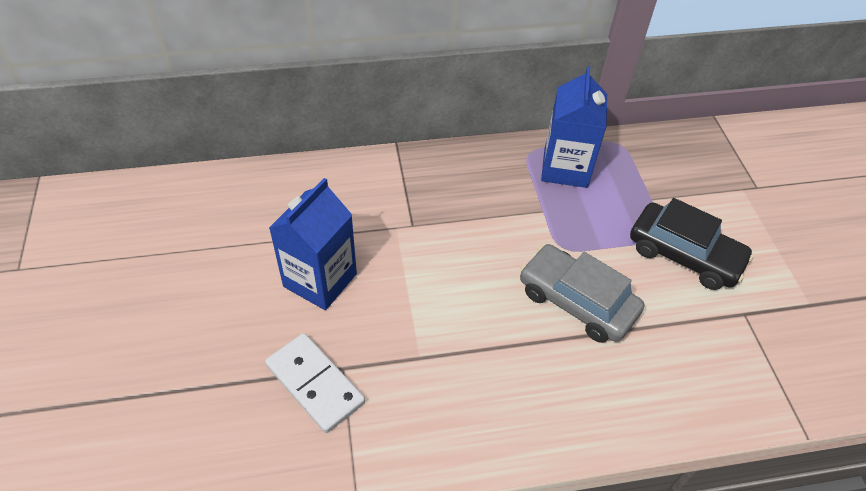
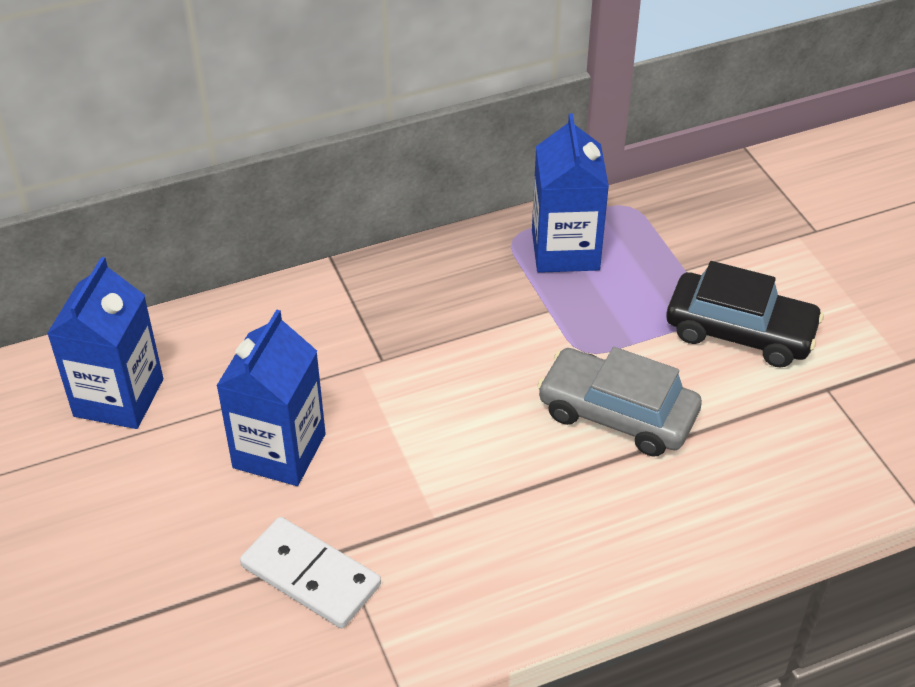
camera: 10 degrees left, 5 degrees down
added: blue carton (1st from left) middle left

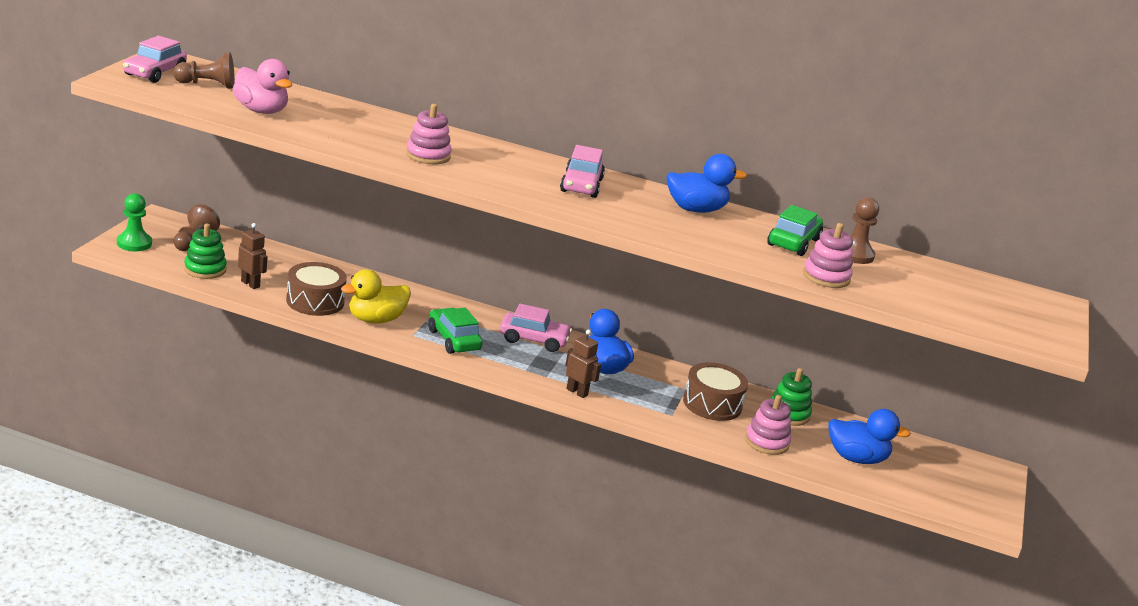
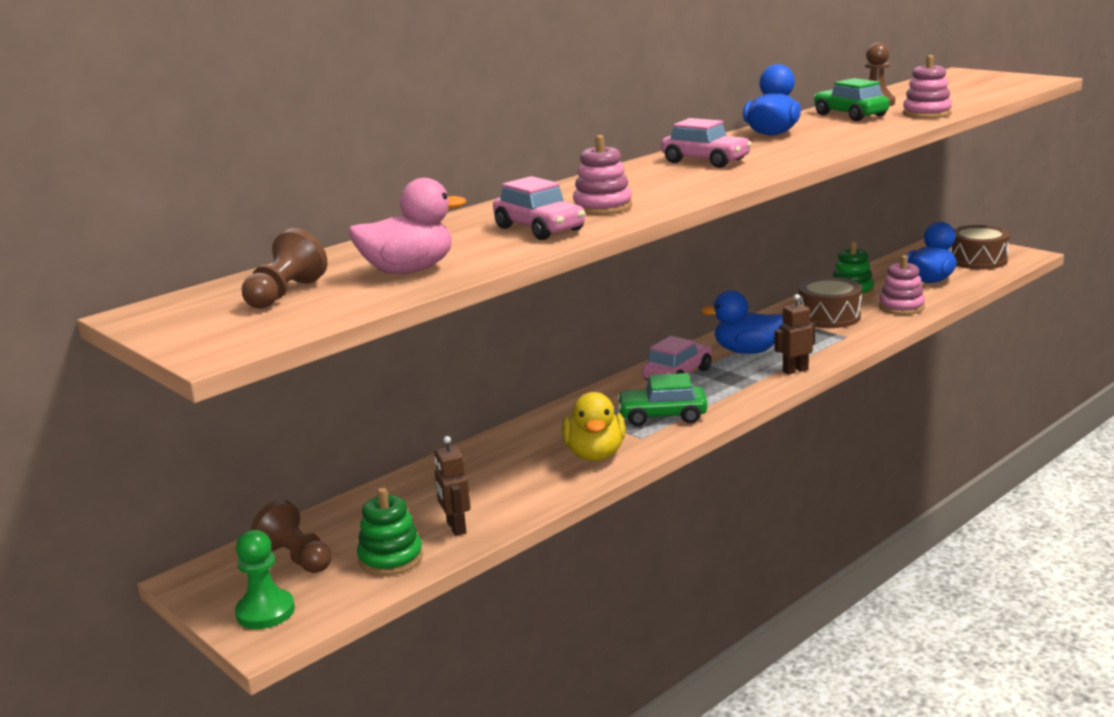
camera: 55 degrees left, 5 degrees down
moved: pink car (1st from left) top left to top centre; brown drum (1st from left in the first image) middle left to brown drum (2nd from left) middle right
turned: brown robot (1st from left) middle left = bottom centre 90 degrees counterclockwise

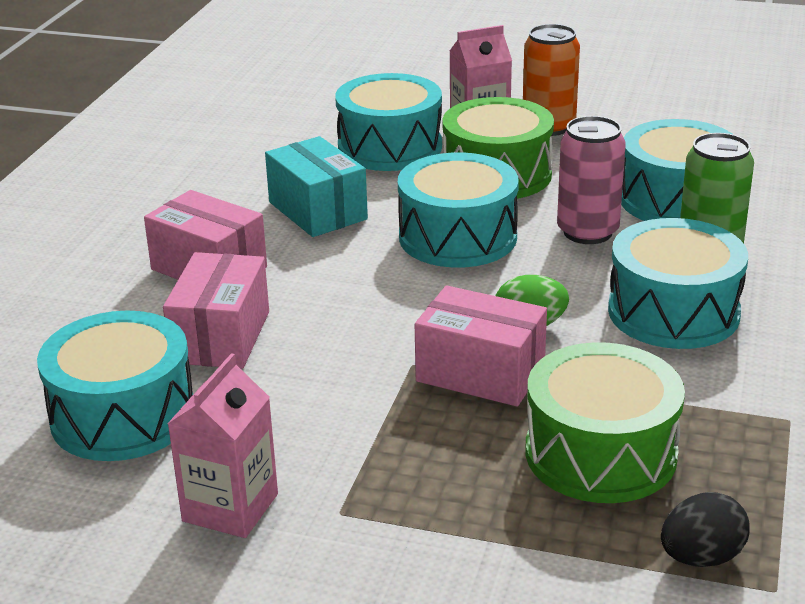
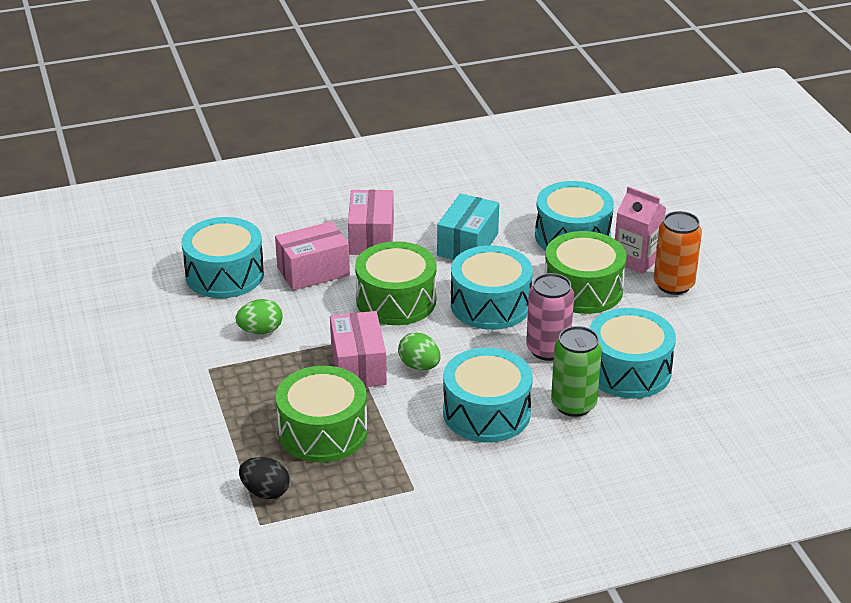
camera: 55 degrees right, 5 degrees up
removed: pink carton (1st from left) bottom left
added: green egg (1st from left) middle left; green drum (2nd from left) centre

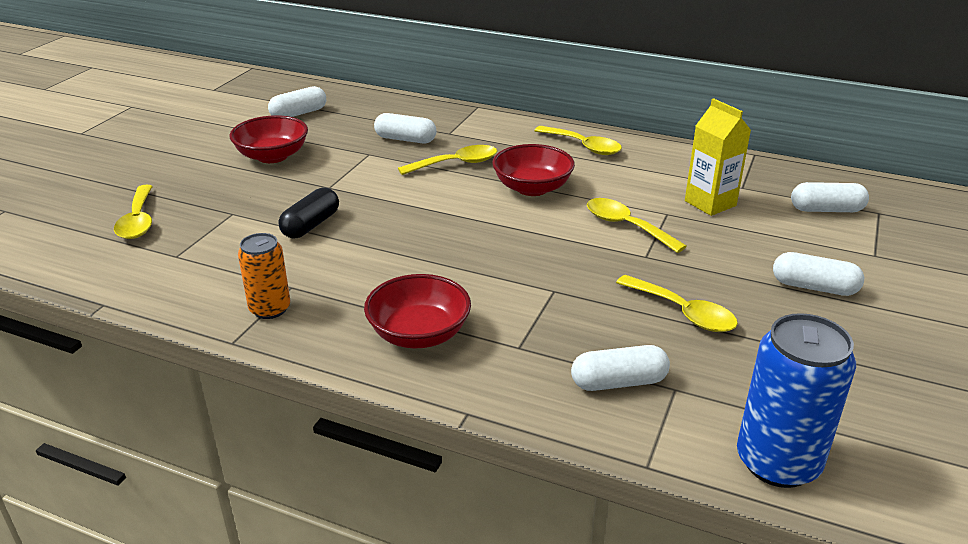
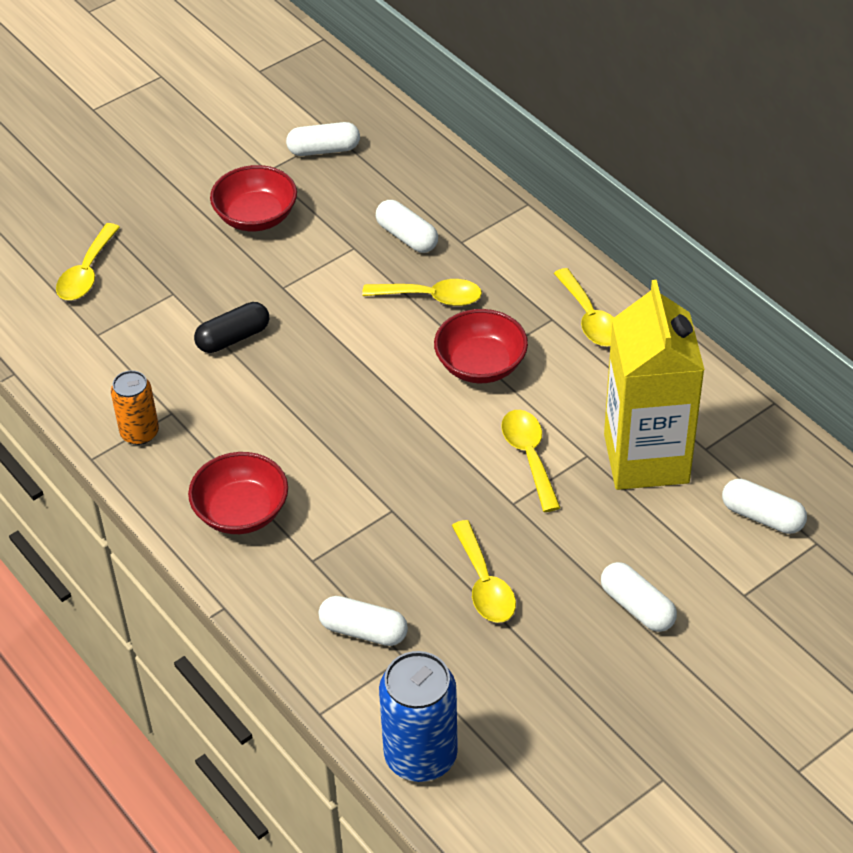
camera: 30 degrees right, 15 degrees up
resized: yellow carton top right = middle right x1.75

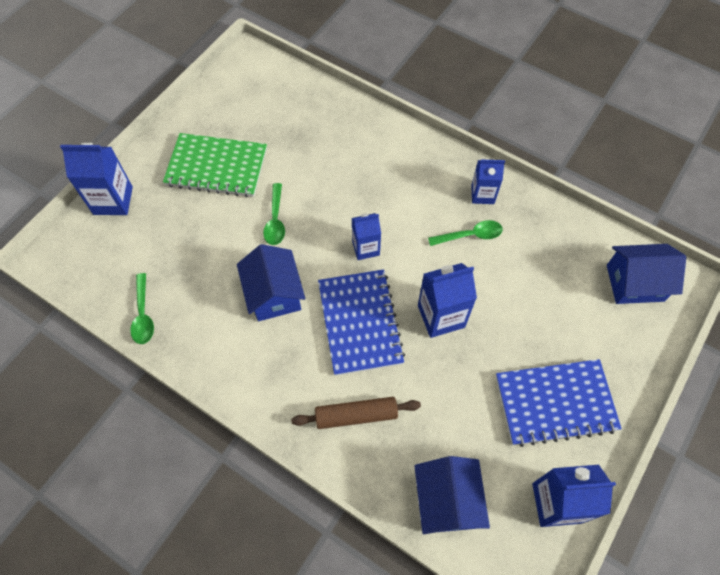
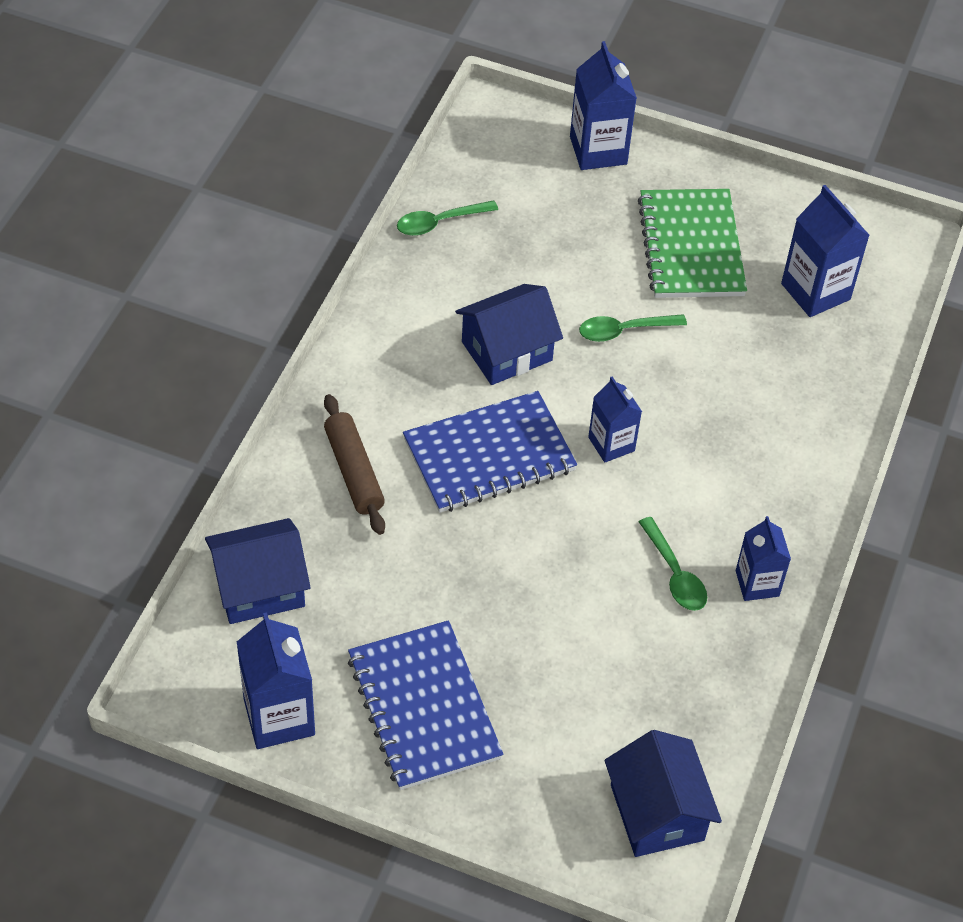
camera: 75 degrees right, 10 degrees down
moved: blue carton (3rd from left in the first image) centre to blue carton (5th from left) top right

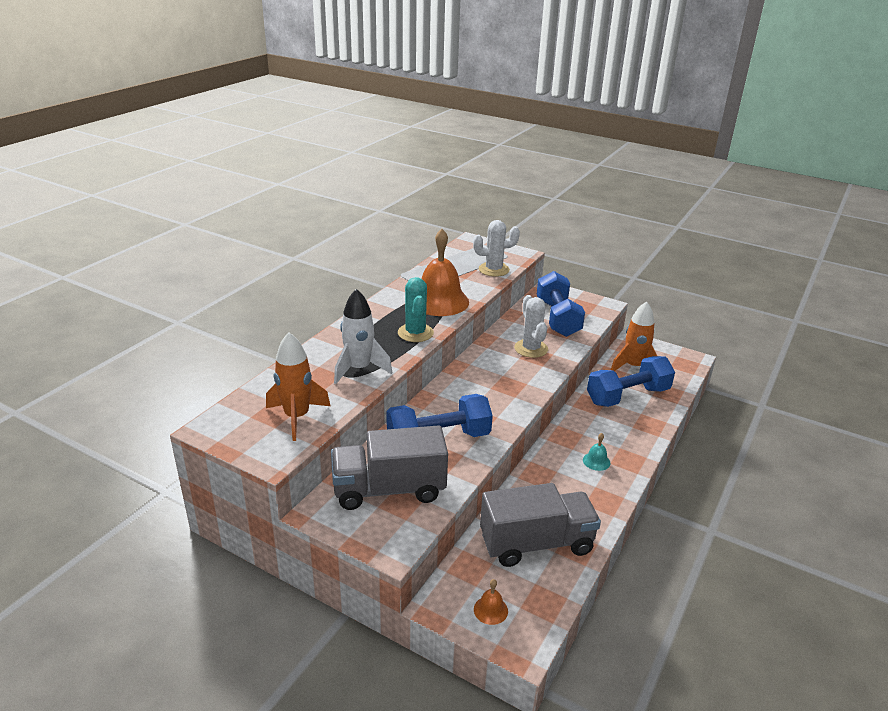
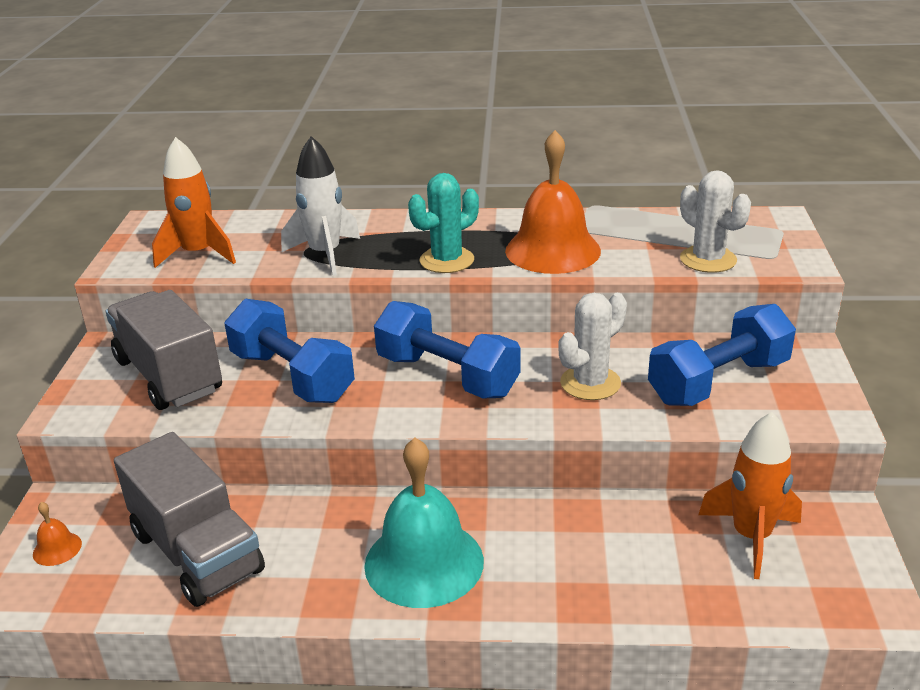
camera: 65 degrees right, 0 degrees up
moved: blue dumbbell (3rd from left in the first image) middle right to blue dumbbell (2nd from left) centre
resized: turquoise bell middle right = bottom centre x2.46

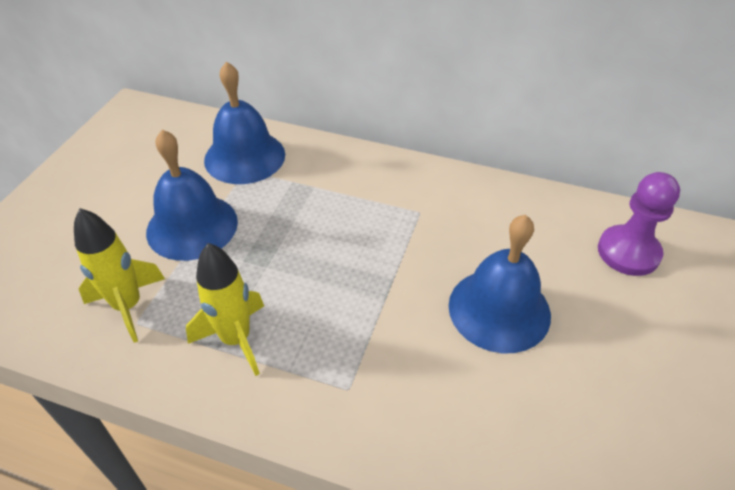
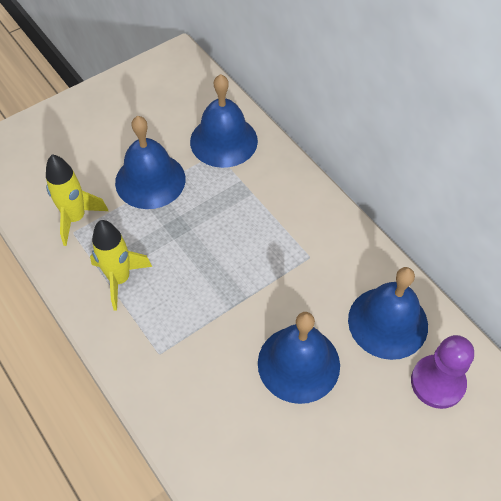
camera: 35 degrees right, 10 degrees up
added: blue bell (4th from left) middle right

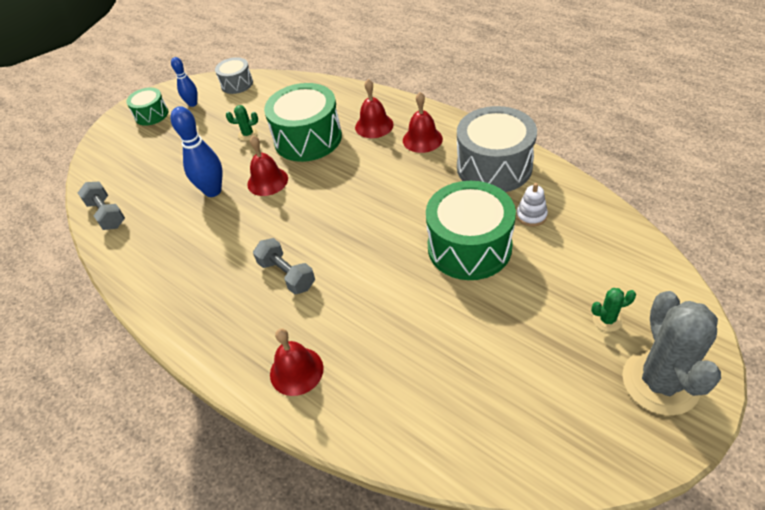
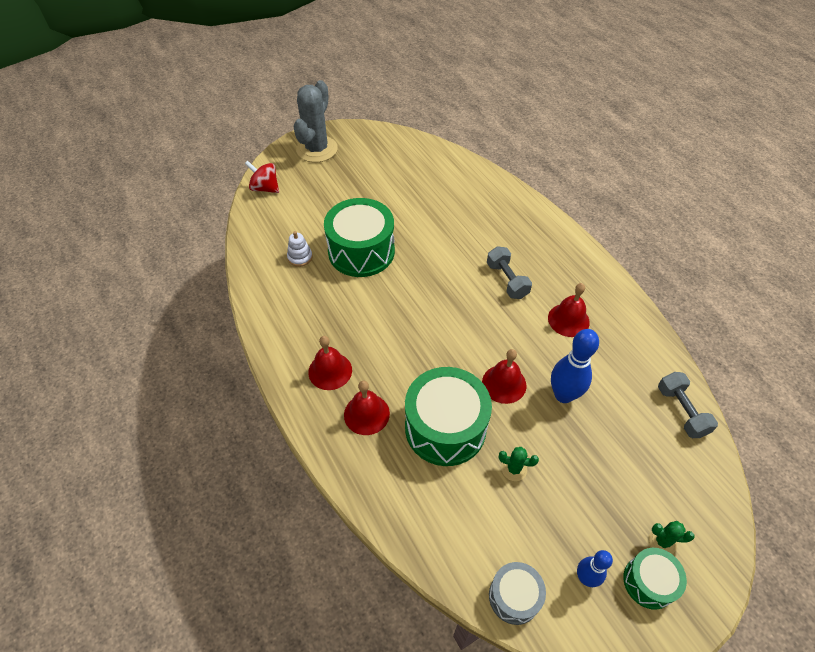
camera: 165 degrees left, 5 degrees up
removed: grey drum (2nd from left) top centre
added: red spinning top top left
moved: red bell (2nd from left in the first image) bottom centre to red bell (4th from left) middle right; green cactus (2nd from left) middle right to bottom right

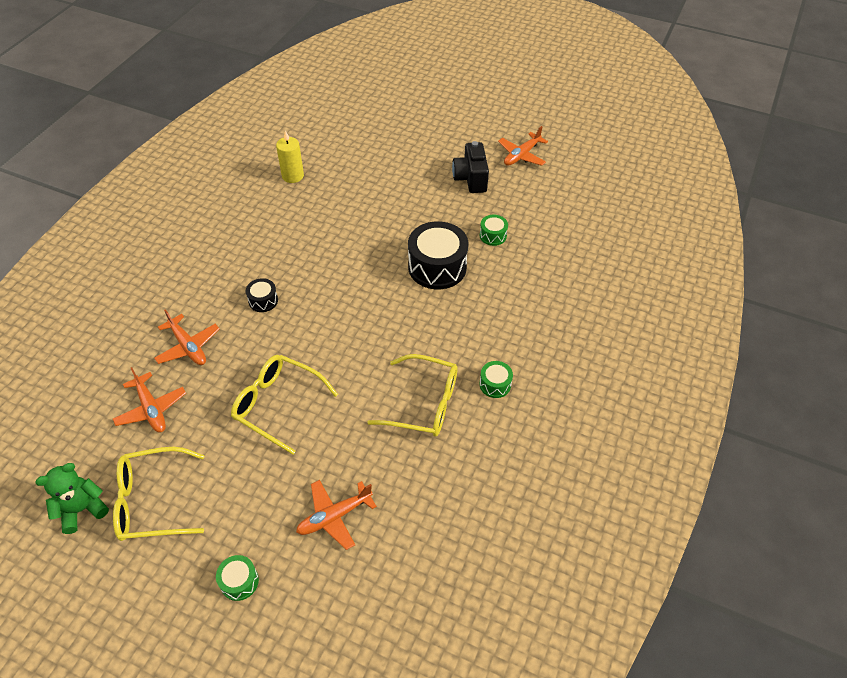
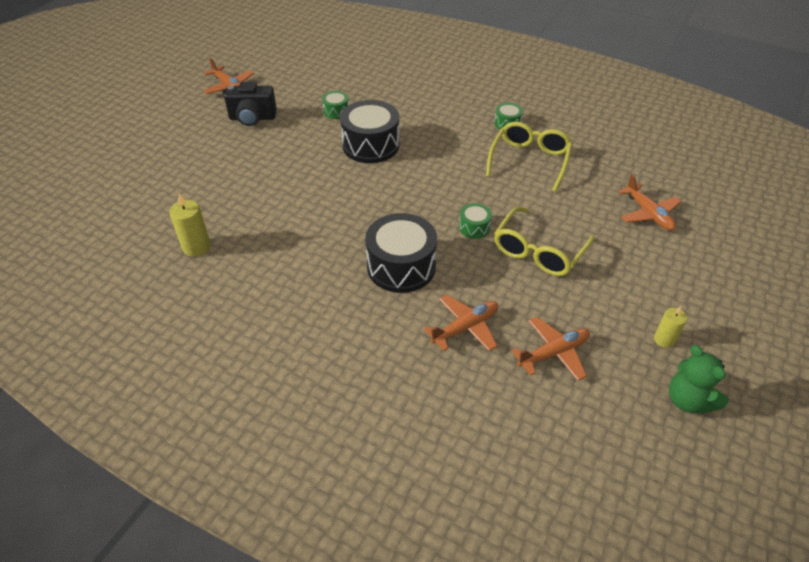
camera: 85 degrees left, 5 degrees down
moved: green drum (1st from left in the first image) bottom left to green drum (2nd from left) centre
replaced: yellow glasses (1st from left) bottom left to yellow candle (2nd from left) middle right
resized: black drum (1st from left in the first image) middle left = centre x2.08

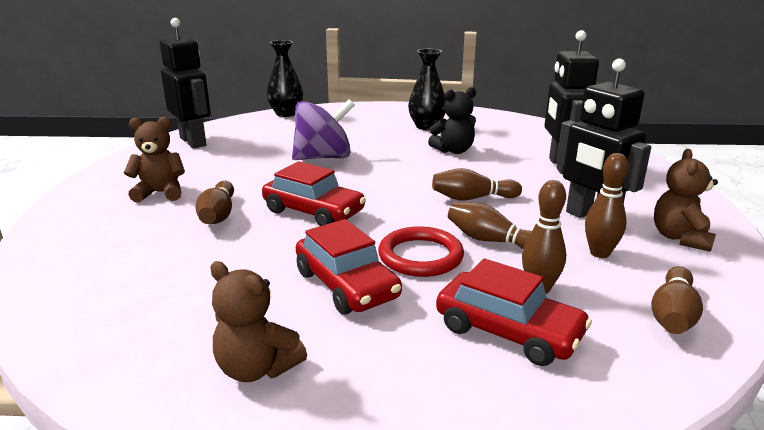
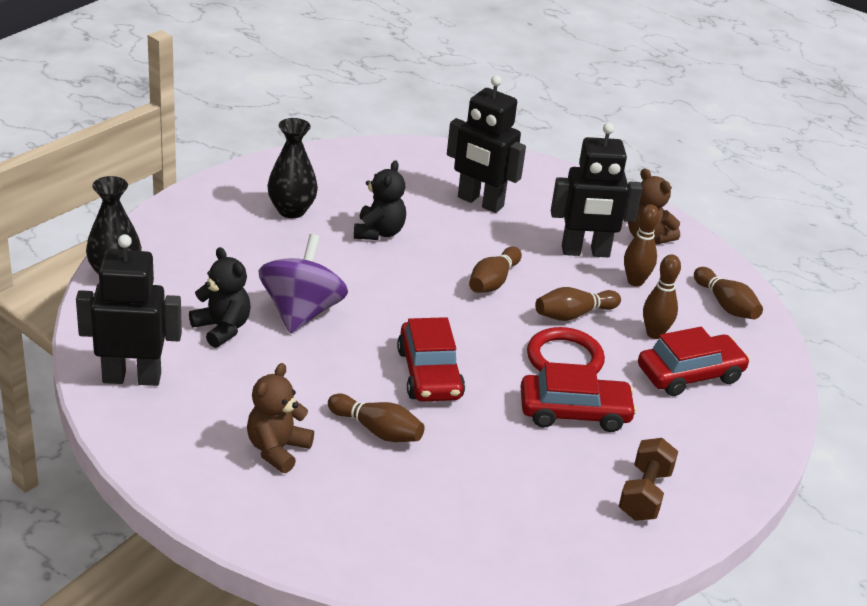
camera: 60 degrees left, 10 degrees up
added: black teddy bear (1st from left) middle left
replaced: brown teddy bear (2nd from left) bottom centre to brown dumbbell bottom right
turned: red car (1st from left) centre = centre 105 degrees clockwise

